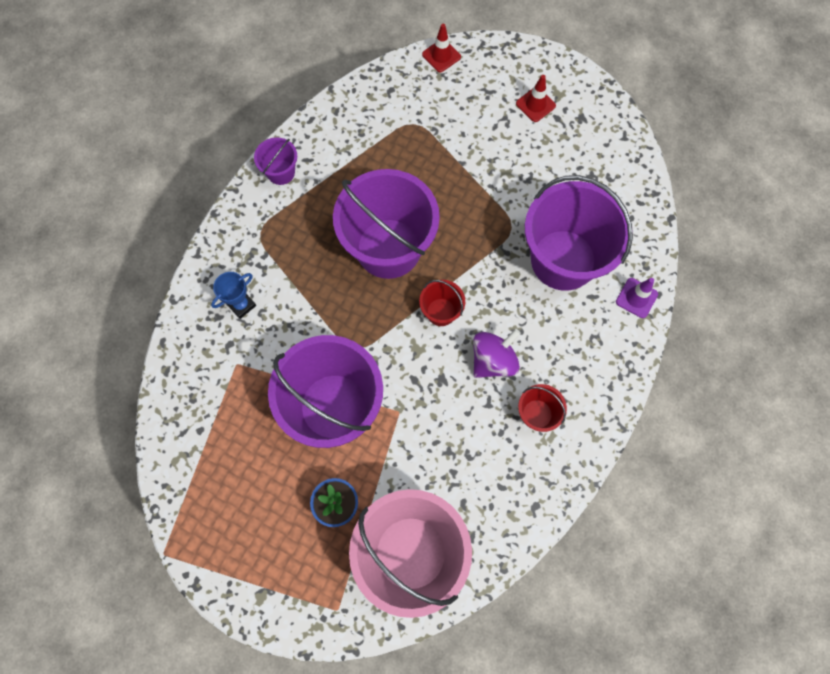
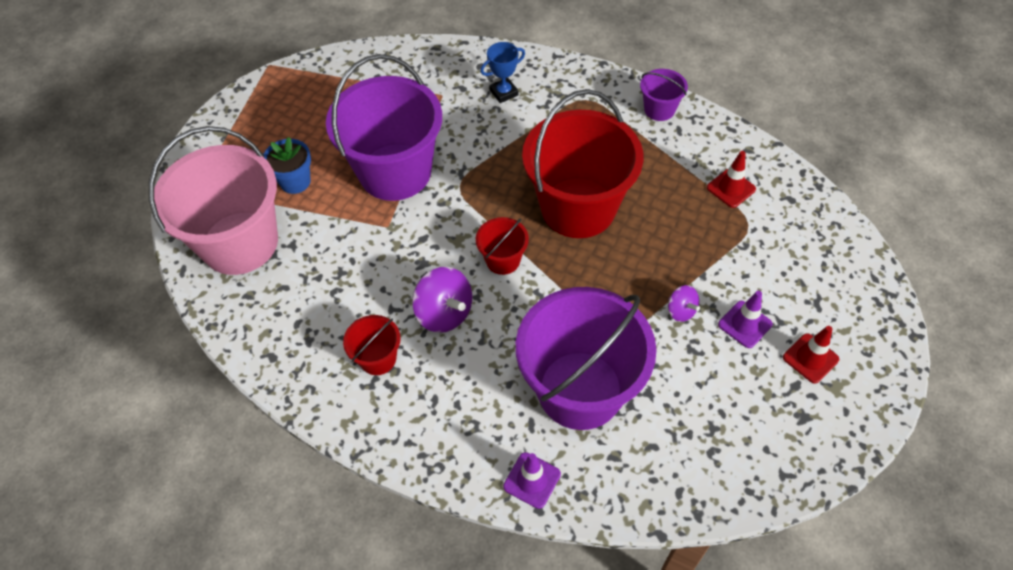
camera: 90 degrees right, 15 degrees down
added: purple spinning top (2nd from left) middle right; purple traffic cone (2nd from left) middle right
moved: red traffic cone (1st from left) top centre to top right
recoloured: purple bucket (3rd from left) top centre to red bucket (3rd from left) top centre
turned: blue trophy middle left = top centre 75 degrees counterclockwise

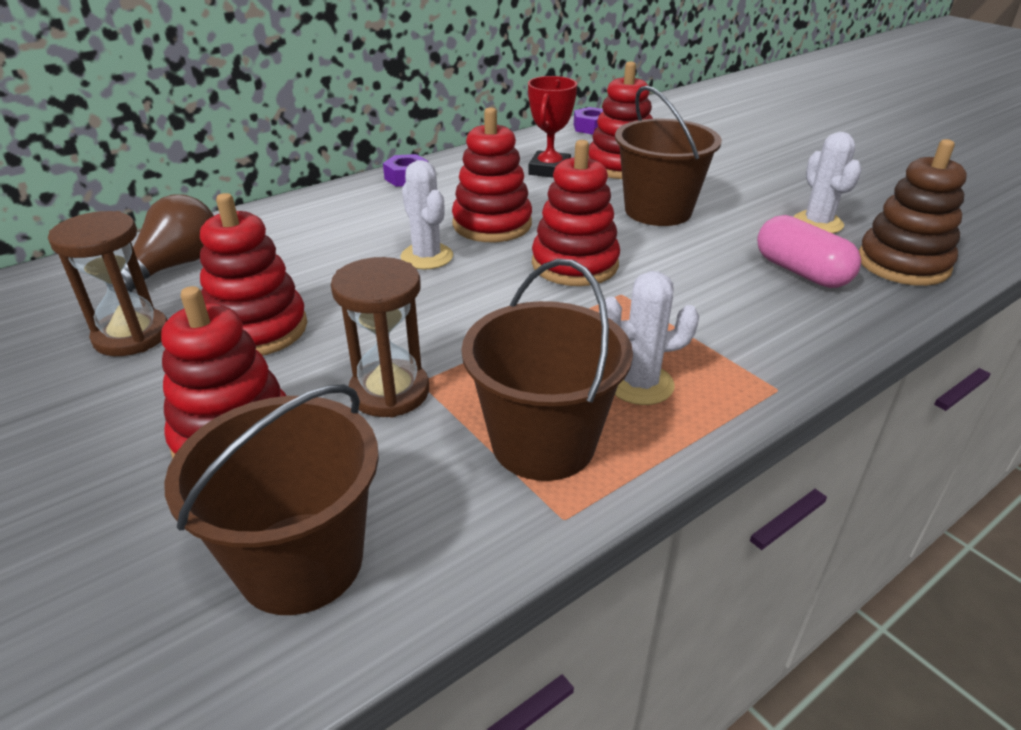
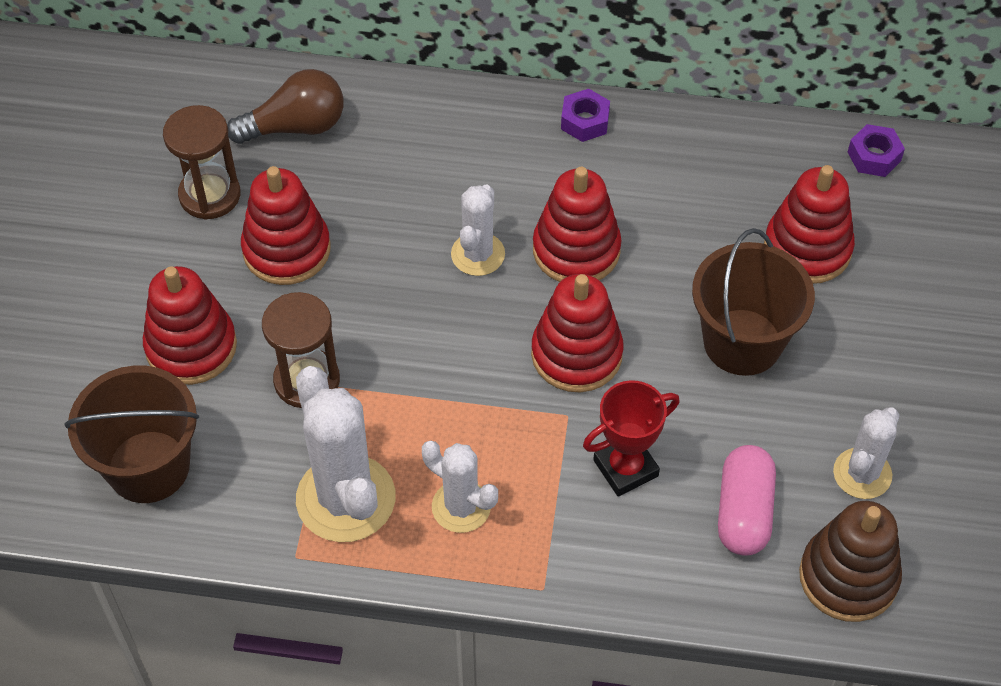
camera: 45 degrees right, 20 degrees up
moved: red trophy top centre to centre
replaced: brown bucket (2nd from left) centre to white cactus (1st from left) centre

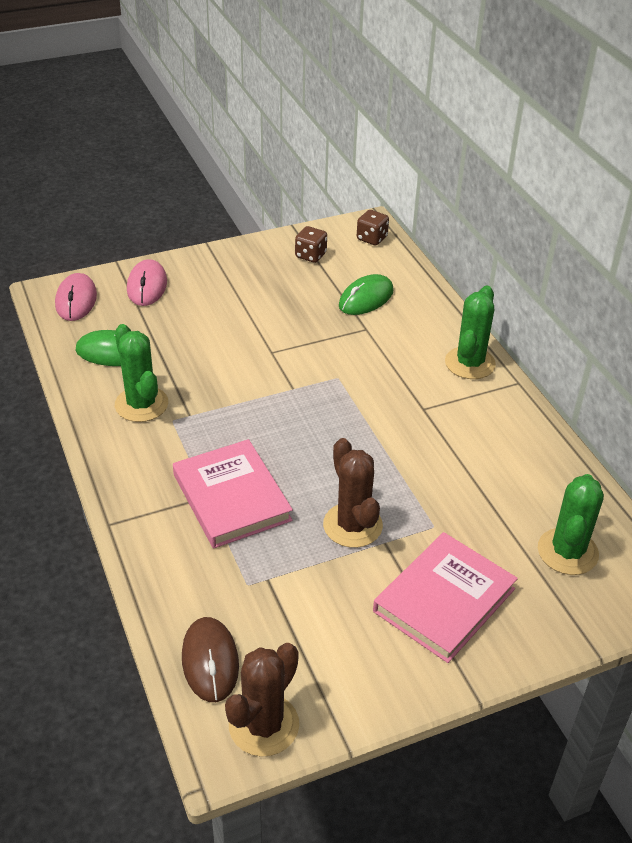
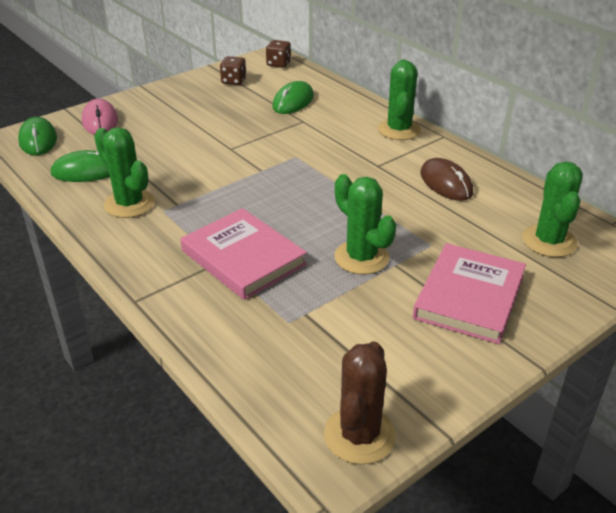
camera: 15 degrees left, 5 degrees down
moved: brown mouse bottom left to middle right
recoloured: pink mouse (1st from left) middle left to green mouse (1st from left) top left; brown cactus (2nd from left) centre to green cactus (2nd from left) centre

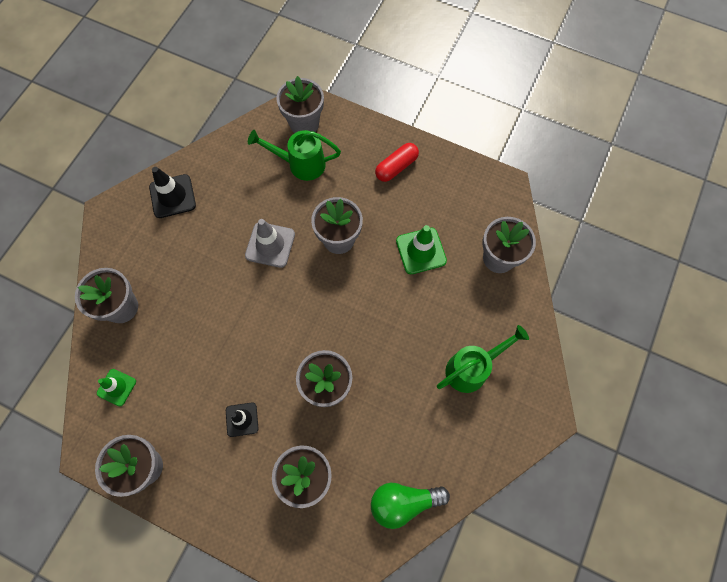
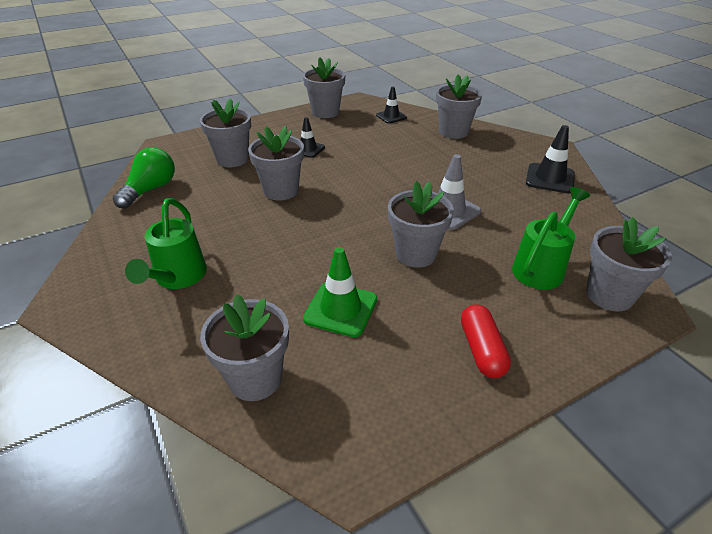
camera: 125 degrees right, 30 degrees down
recoloured: green traffic cone (1st from left) middle left to black traffic cone (2nd from left) top centre

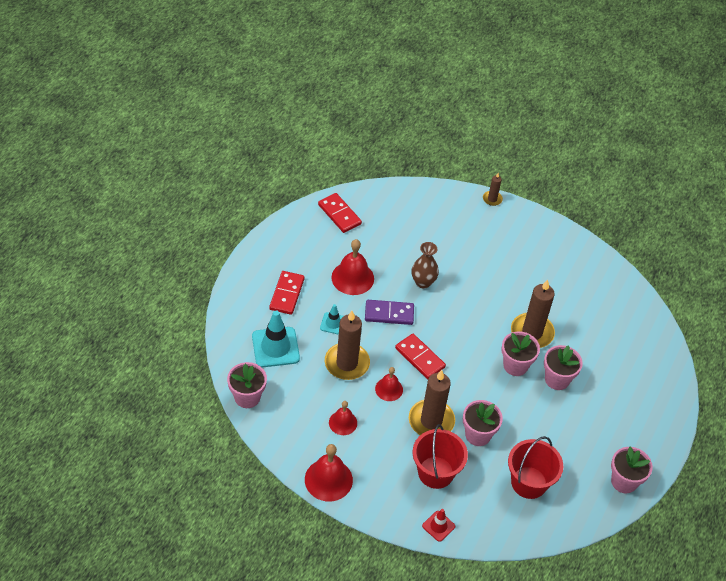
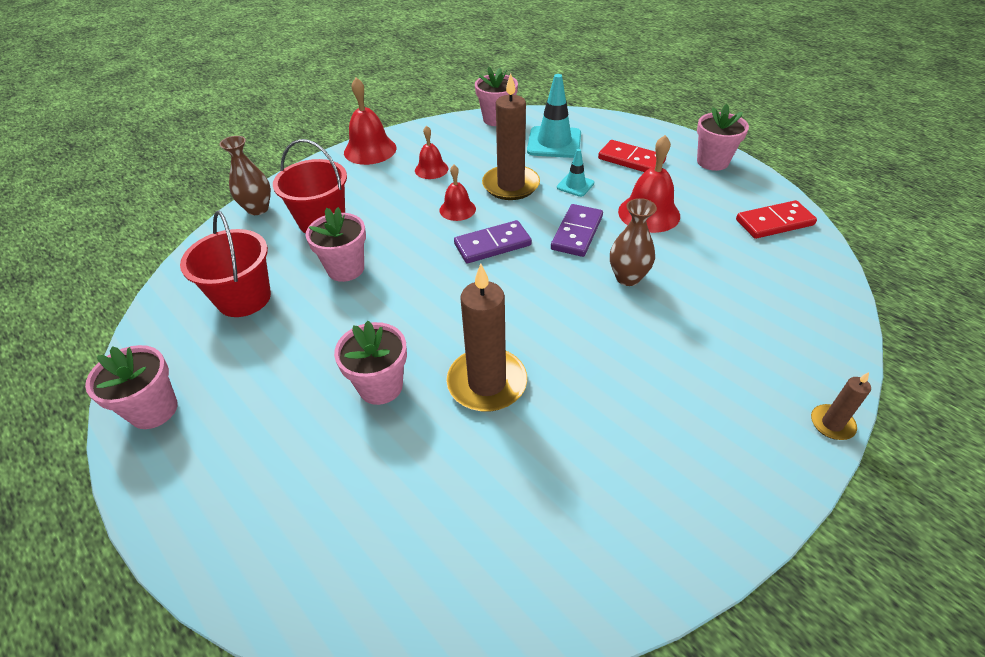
camera: 115 degrees right, 5 degrees down
removed: brown candle (2nd from left) bottom centre
moved: pink flower pot (3rd from left in the first image) middle right to pink flower pot (5th from left) top right
replaced: red traffic cone bottom centre to brown vase (1st from left) top left
recoloured: red domino (3rd from left) centre to purple domino (1st from left) centre

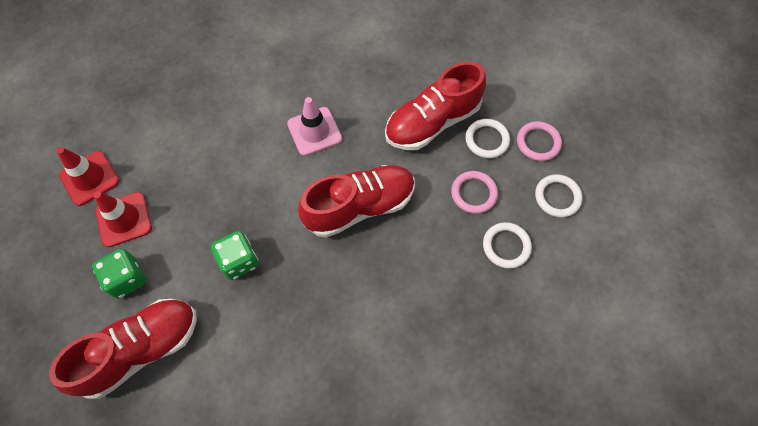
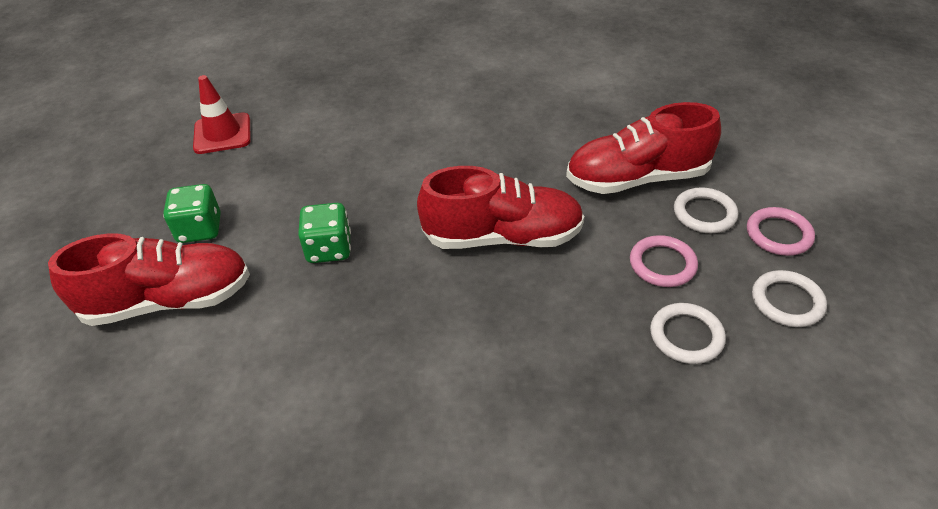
camera: 25 degrees right, 20 degrees down
removed: red traffic cone (2nd from left) middle left; pink traffic cone top centre

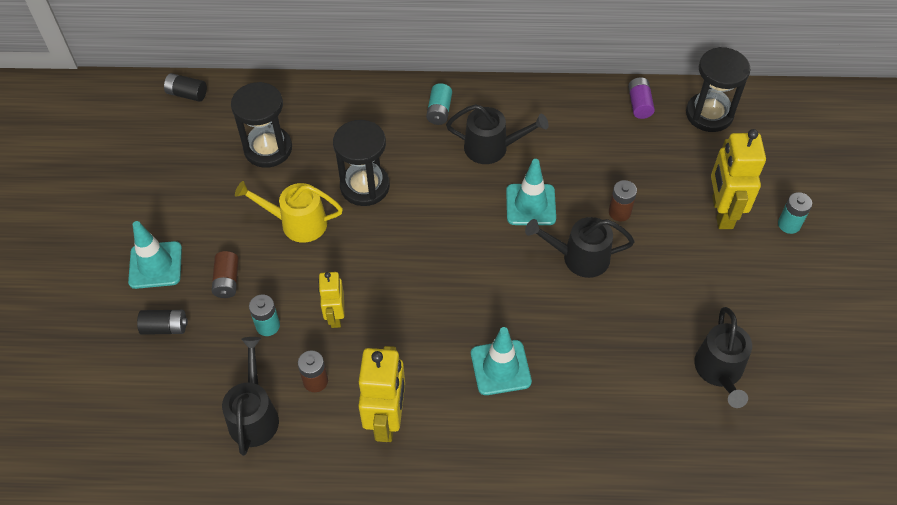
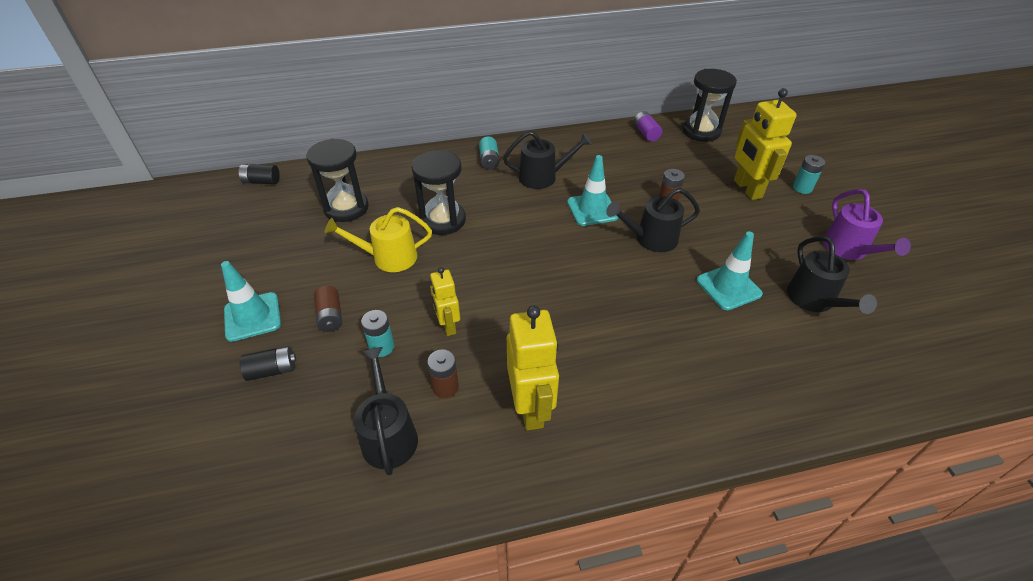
camera: 15 degrees left, 10 degrees down
added: purple watering can middle right
moved: turquoise traffic cone (2nd from left in the first image) bottom centre to turquoise traffic cone (3rd from left) middle right

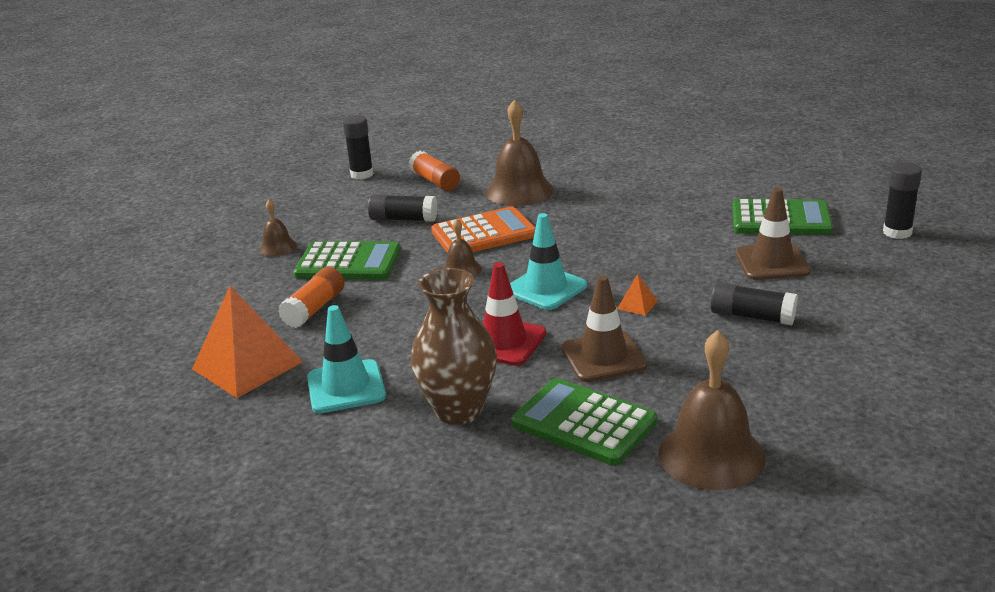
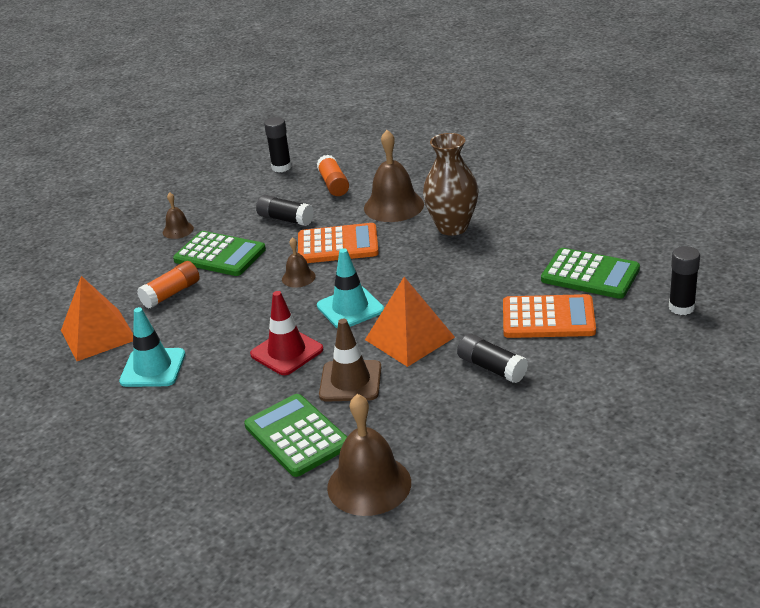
camera: 20 degrees right, 5 degrees up
moved: brown vase centre to top centre
replaced: brown traffic cone (2nd from left) middle right to orange calculator (2nd from left) middle right
resized: orange pyramid (2nd from left) centre = centre x2.45

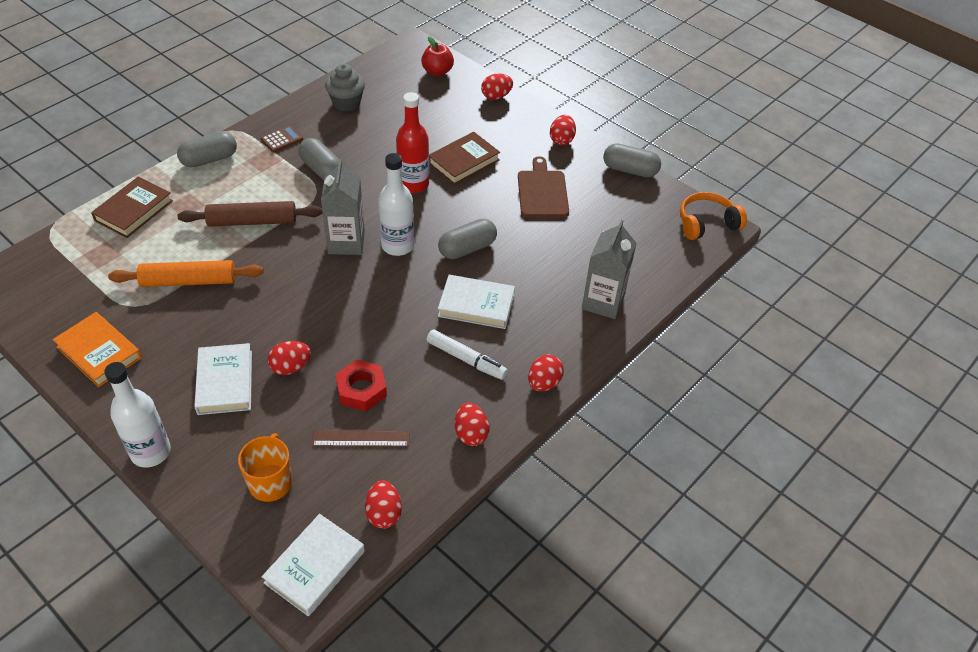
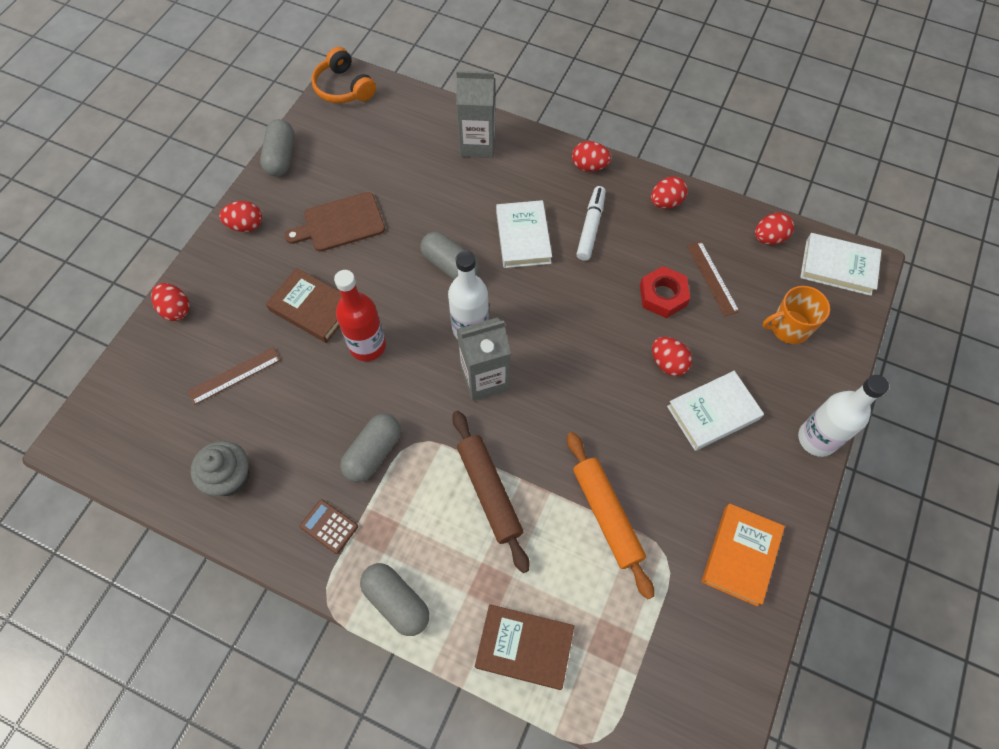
camera: 105 degrees left, 15 degrees up
removed: red apple top centre
added: brown ruler (1st from left) middle left

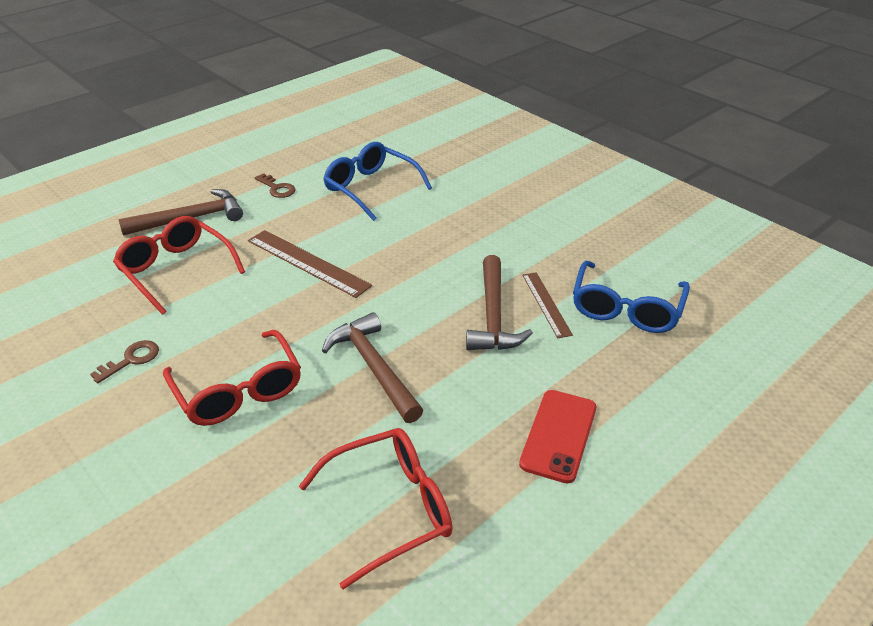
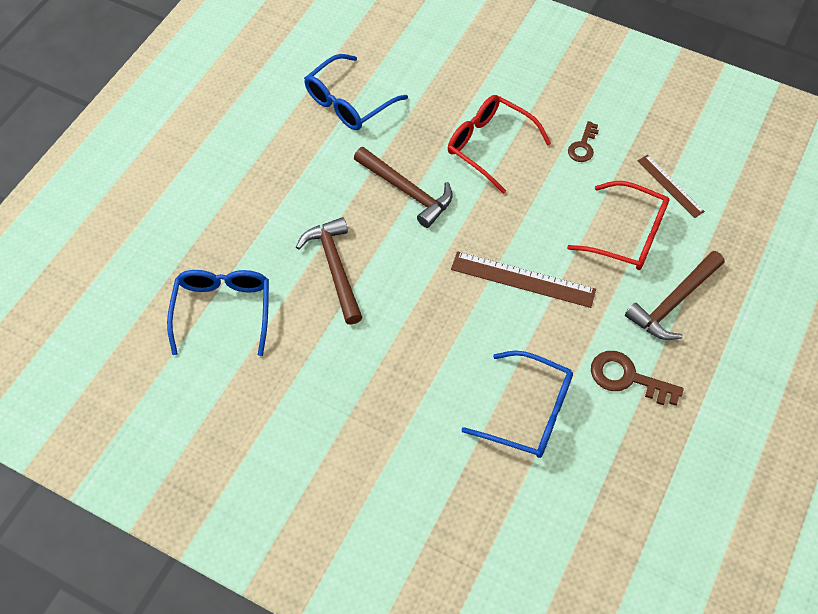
camera: 160 degrees right, 20 degrees up
removed: red phone bottom centre
moved: brown ruler (2nd from left) centre to top right
recoloured: red glasses (3rd from left) bottom centre to blue glasses (2nd from left) top centre
resized: brown key (2nd from left) top left = middle right x1.54

